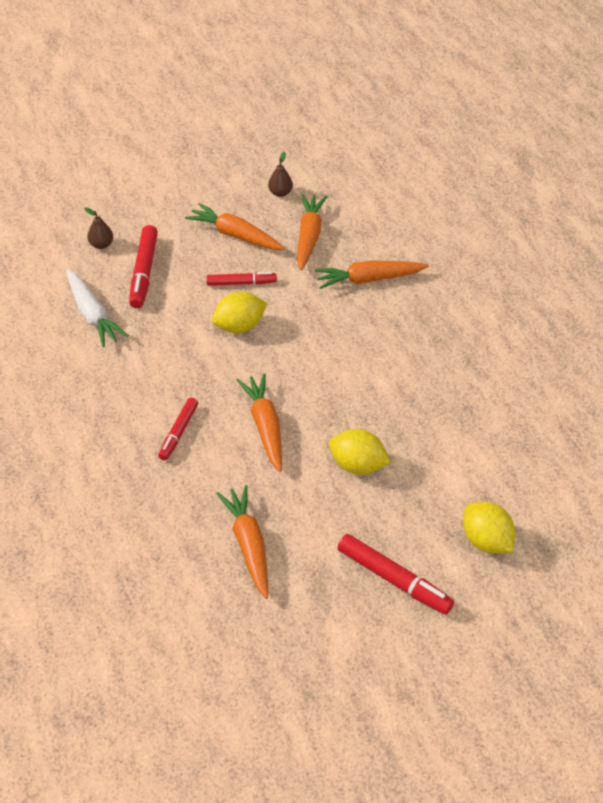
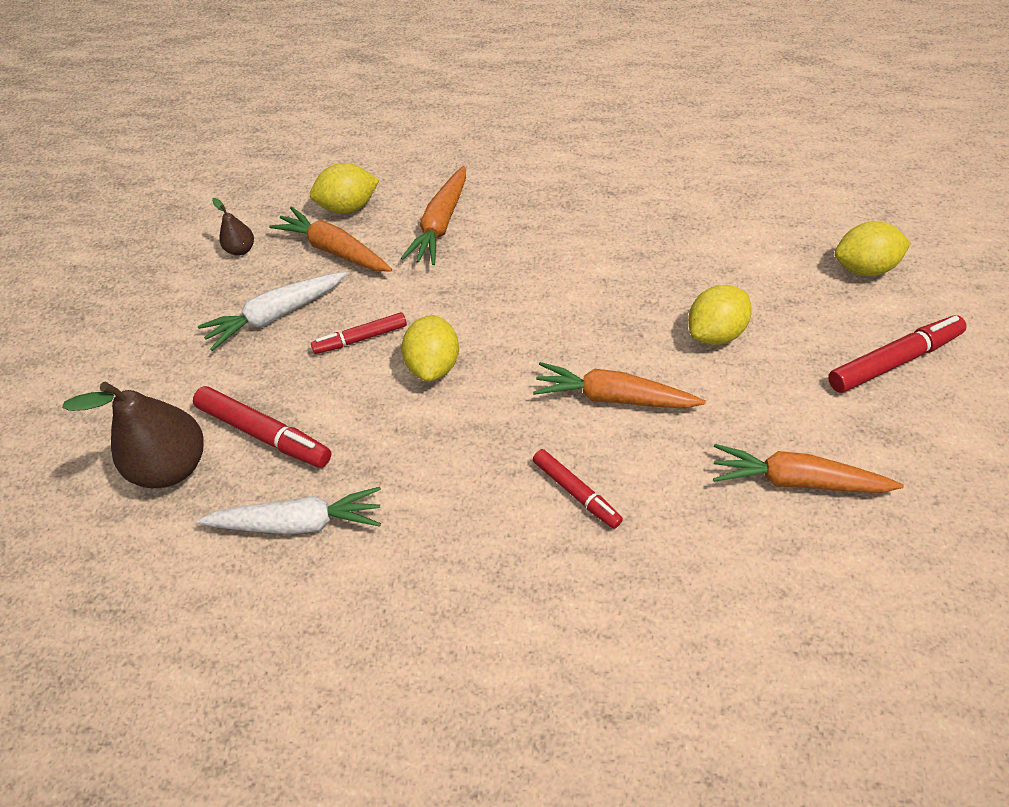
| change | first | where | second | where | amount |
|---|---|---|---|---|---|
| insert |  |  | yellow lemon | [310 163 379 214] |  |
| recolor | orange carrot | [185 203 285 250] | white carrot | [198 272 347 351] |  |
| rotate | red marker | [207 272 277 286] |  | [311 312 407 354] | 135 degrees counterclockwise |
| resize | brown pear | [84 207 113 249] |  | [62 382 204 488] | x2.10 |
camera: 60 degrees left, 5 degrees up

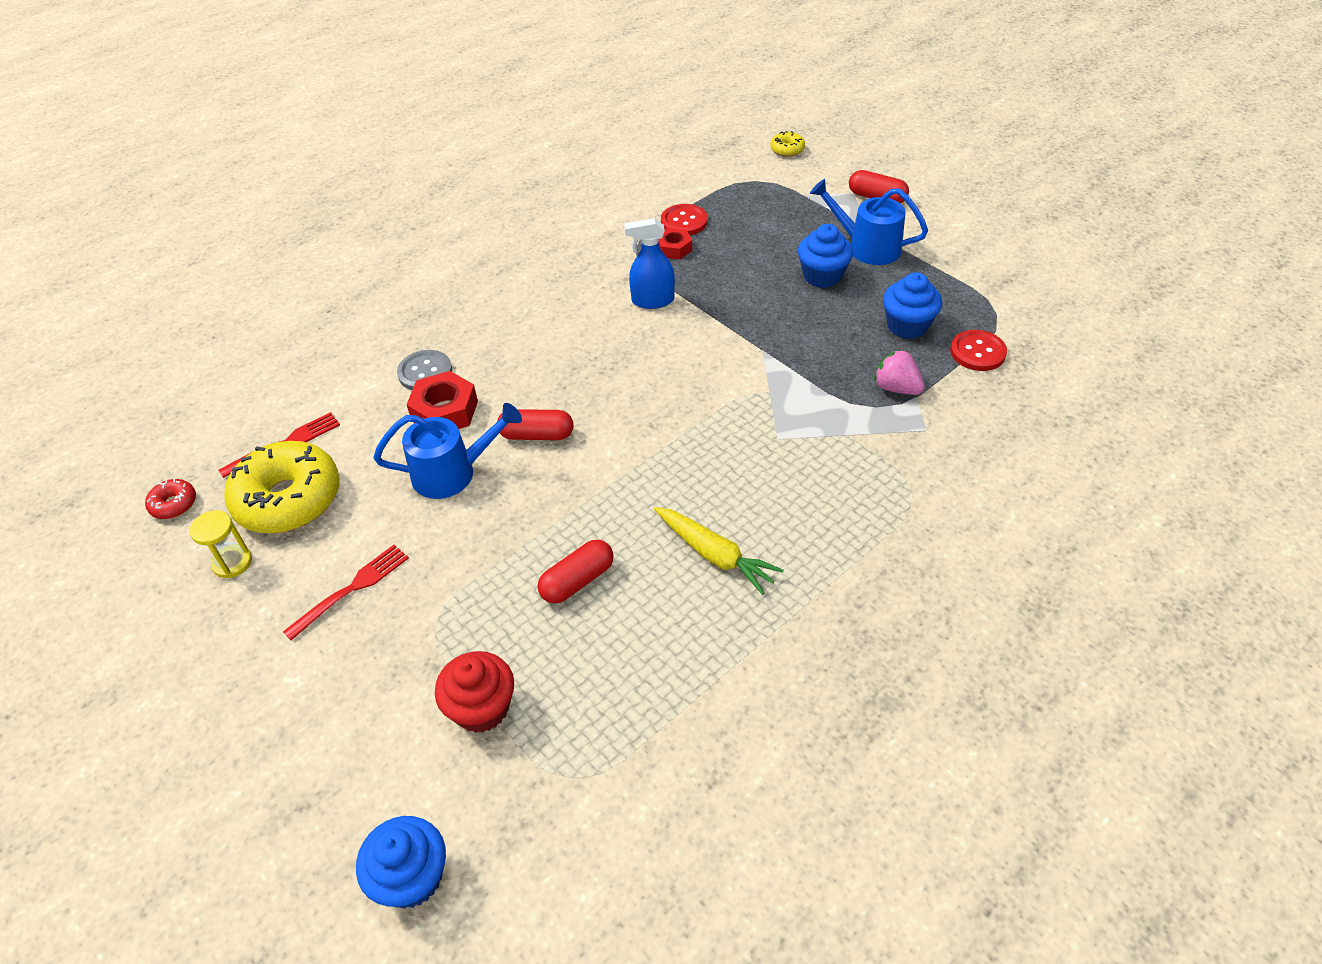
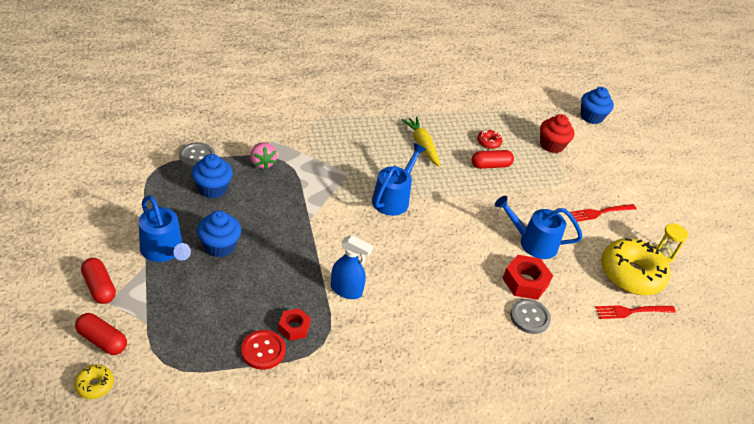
| change | first | where | second | where | amount |
|---|---|---|---|---|---|
| insert |  |  | blue watering can | [372 143 426 216] |  |
| move | red donut | [145 479 196 519] |  | [477 129 502 149] |  |
| move | red capsule | [497 409 573 440] |  | [75 313 127 355] |  |
| recolor | red button | [950 330 1007 371] | grey button | [179 143 215 168] |  |
camera: 160 degrees left, 5 degrees down

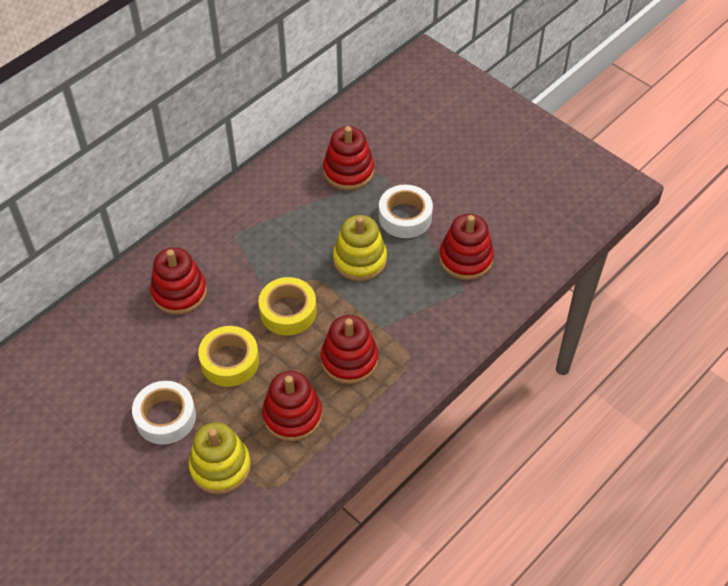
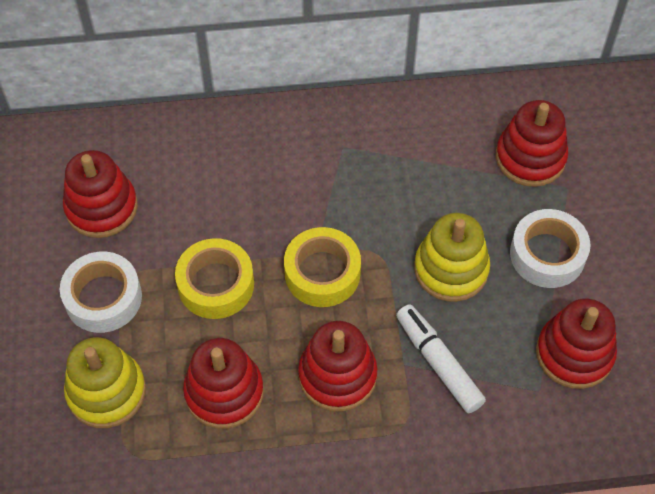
| change | first | where | second | where | amount |
|---|---|---|---|---|---|
| insert |  |  | white marker | [396 304 486 413] |  |
| move | red stacking toy | [150 247 207 315] |  | [63 150 138 238] |  |
camera: 40 degrees right, 5 degrees up

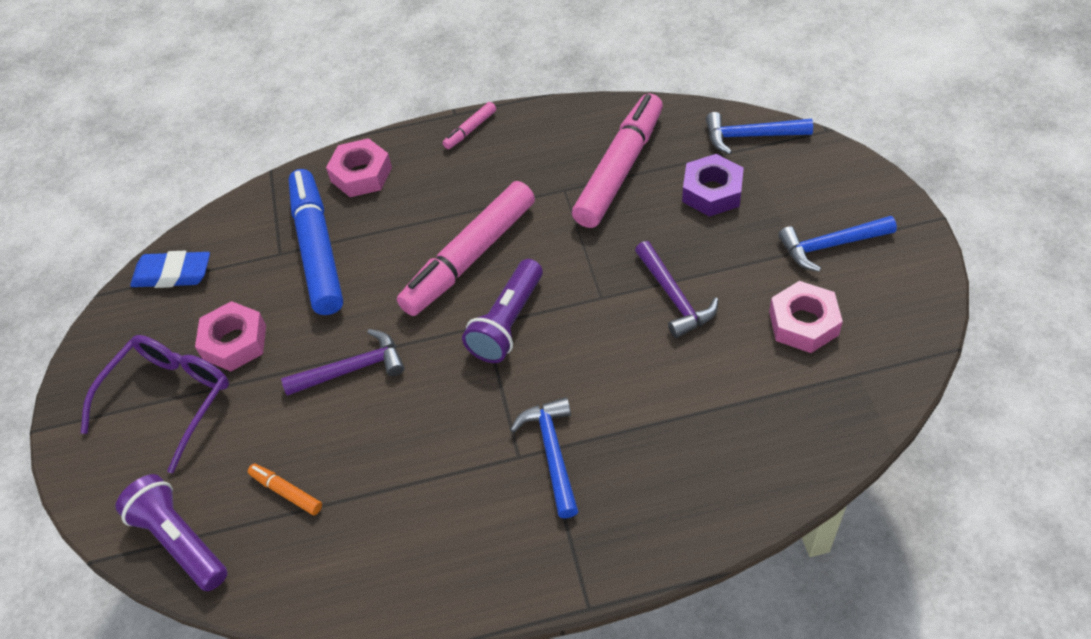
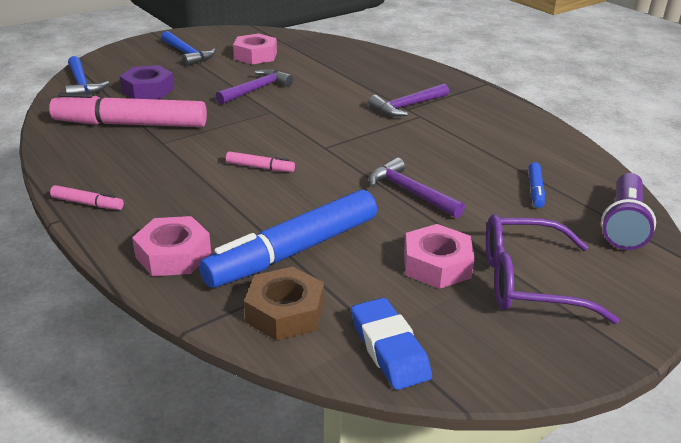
| change | first | where | second | where | amount |
|---|---|---|---|---|---|
| delete | purple flashlight | [462 259 543 363] |  |  |  |
| insert |  |  | brown nut | [244 267 324 341] |  |
| recolor | orange marker | [248 464 322 515] | blue marker | [529 162 545 208] |  |
| recolor | blue hammer | [510 397 578 518] | purple hammer | [368 83 449 117] |  |
| resize | pink marker | [397 181 535 316] |  | [226 151 295 172] | x0.42 |
camera: 120 degrees left, 20 degrees down

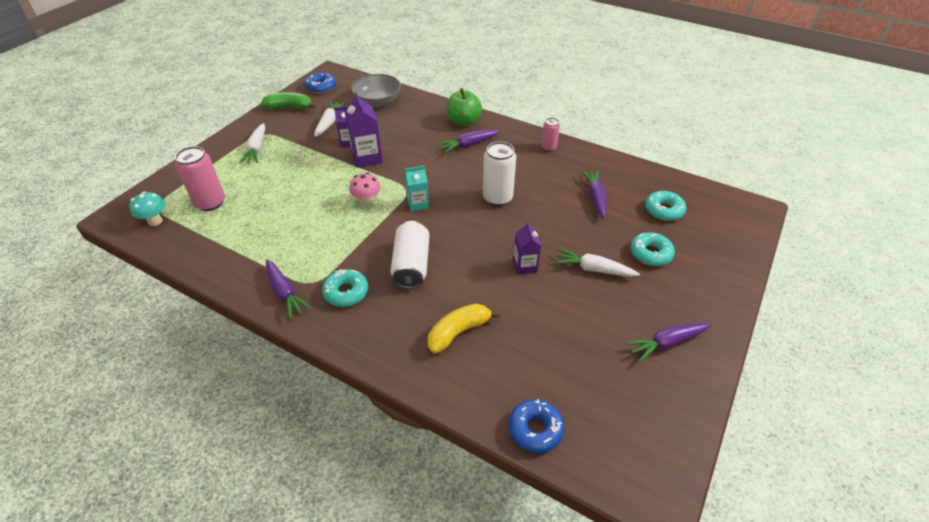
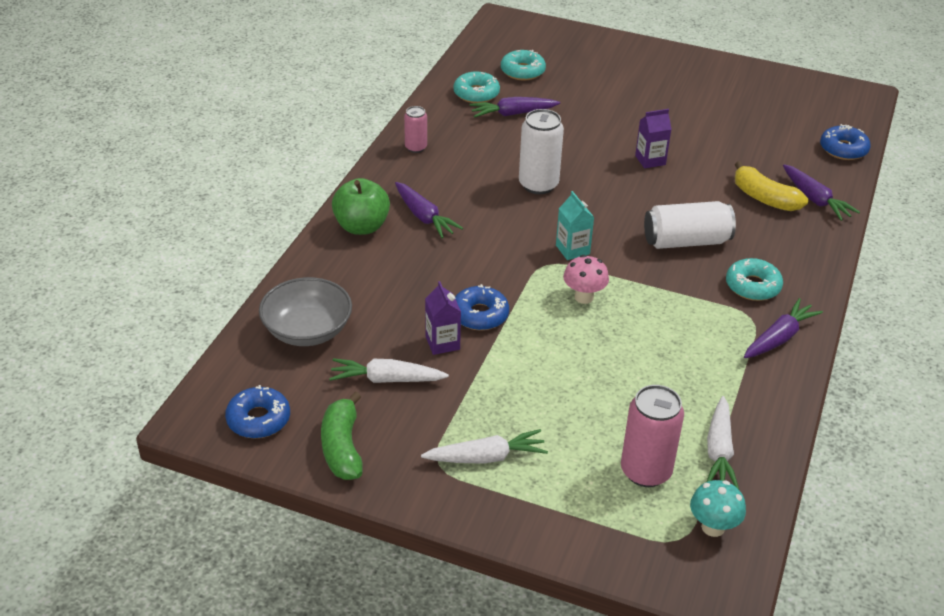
| change | first | where | second | where | amount |
|---|---|---|---|---|---|
| move | white carrot | [554 248 640 277] |  | [707 396 739 489] |  |
| move | purple carrot | [626 323 711 362] |  | [783 164 860 221] |  |
| move | turquoise donut | [630 232 675 266] |  | [453 71 500 103] |  |
| replace | purple carton | [345 92 383 168] | blue donut | [455 284 509 330] |  |
camera: 100 degrees left, 5 degrees down

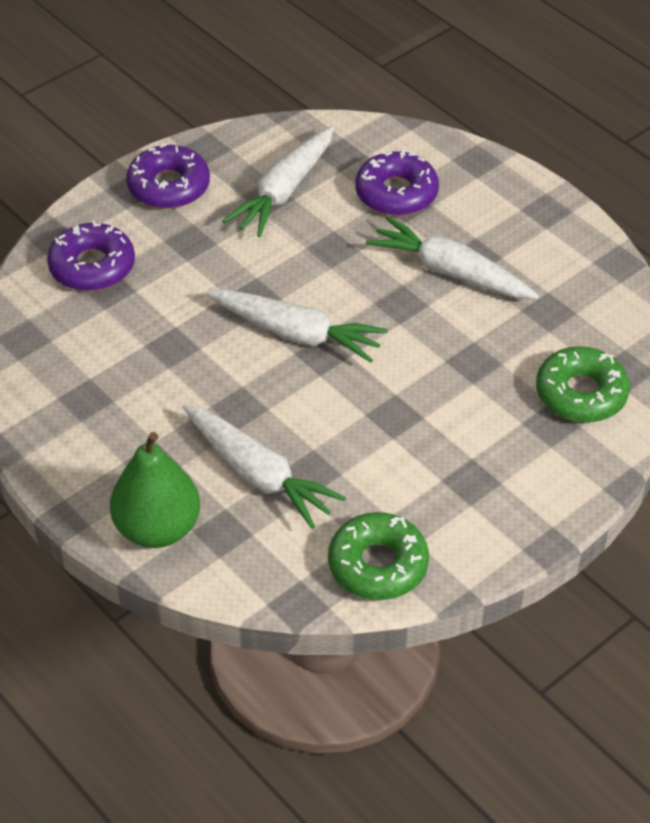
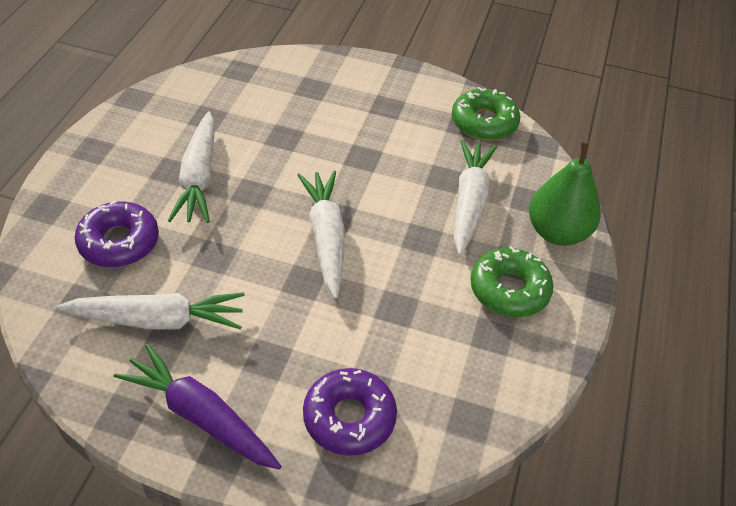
| change | first | where | second | where | amount |
|---|---|---|---|---|---|
| move | green donut | [536 346 630 423] |  | [471 246 554 317] |  |
| replace | purple donut | [126 143 210 209] | purple carrot | [114 344 281 469] |  |
camera: 125 degrees left, 0 degrees up

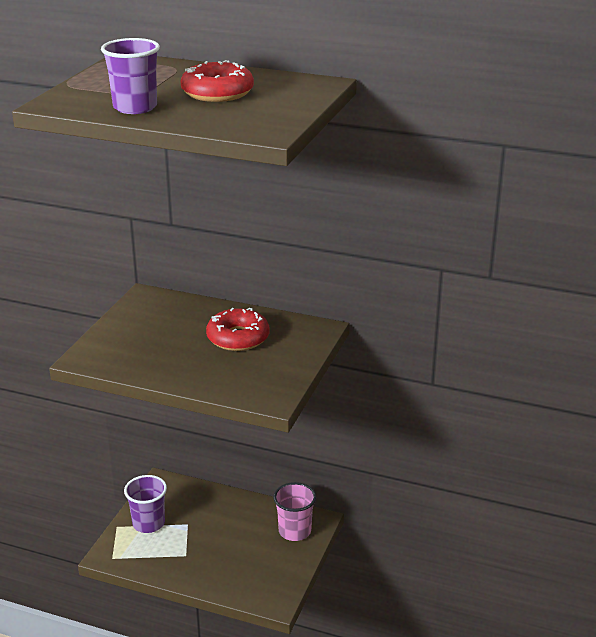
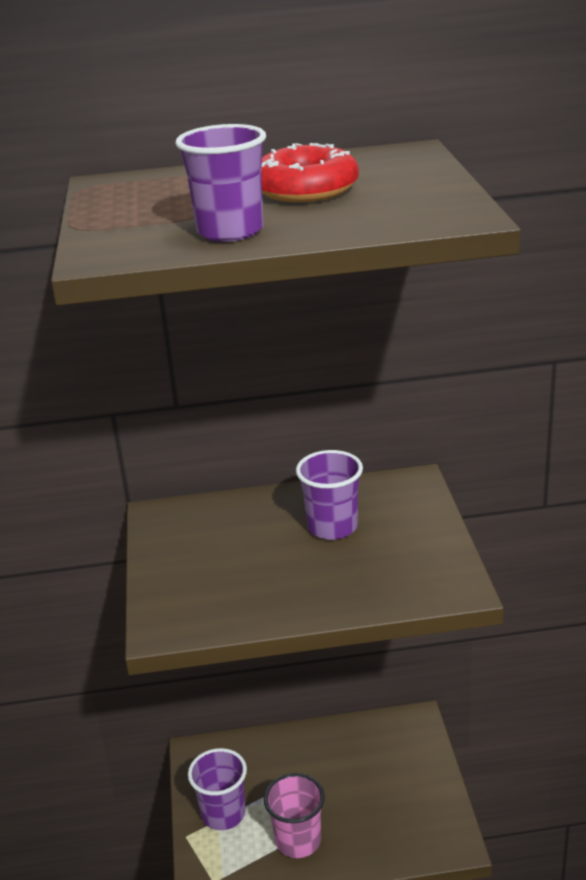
| change | first | where | second | where | amount |
|---|---|---|---|---|---|
| move | pink cup | [273 482 316 541] |  | [264 773 325 858] |  |
| replace | red donut | [206 308 269 351] | purple cup | [296 450 363 540] |  |
camera: 25 degrees left, 0 degrees up

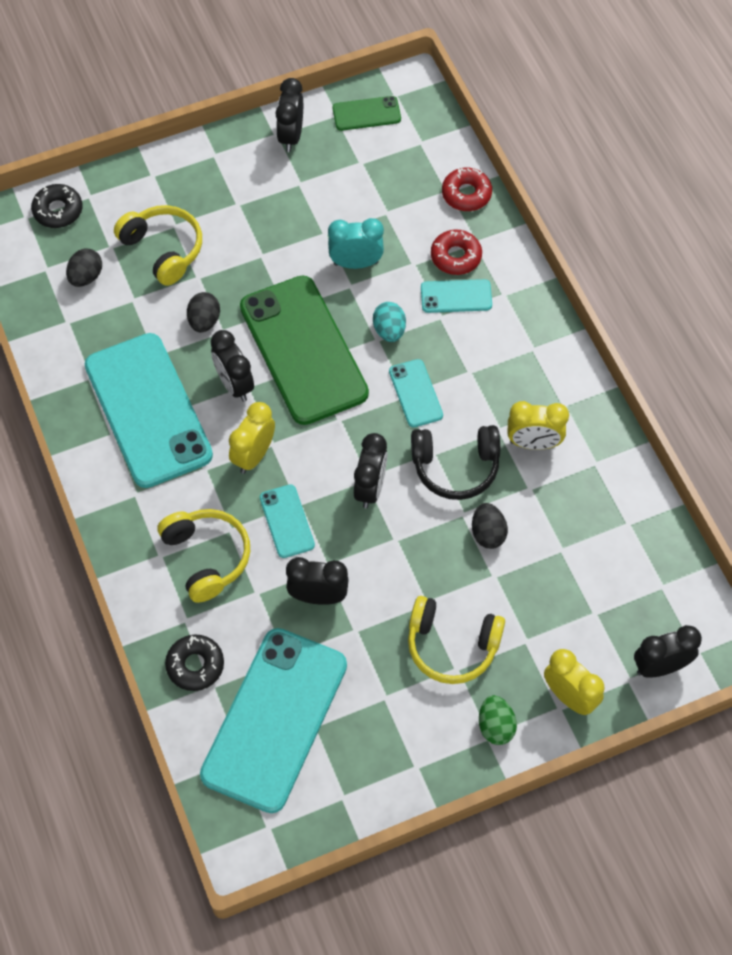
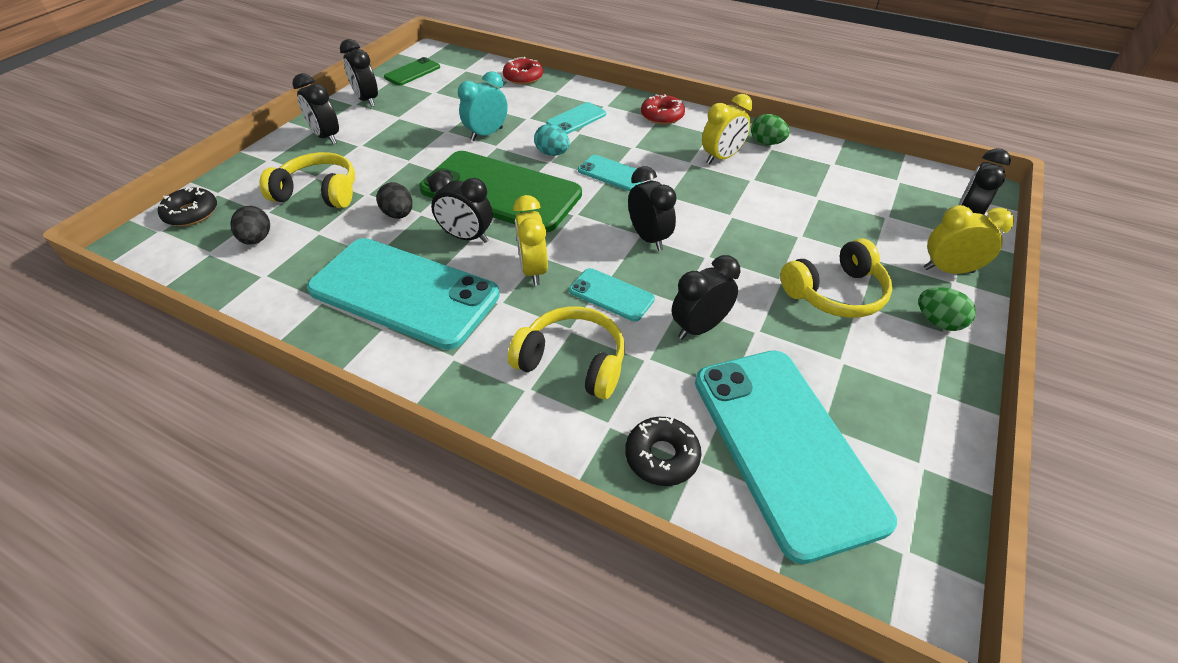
| change | first | where | second | where | amount |
|---|---|---|---|---|---|
| delete | black headphones | [411 425 500 500] |  |  |  |
| delete | black egg | [472 503 508 549] |  |  |  |
| insert |  |  | black clock | [293 73 339 144] |  |
| insert |  |  | green egg | [751 114 790 145] |  |
| move | red donut | [431 230 482 275] |  | [641 94 685 125] |  |
camera: 40 degrees left, 15 degrees down

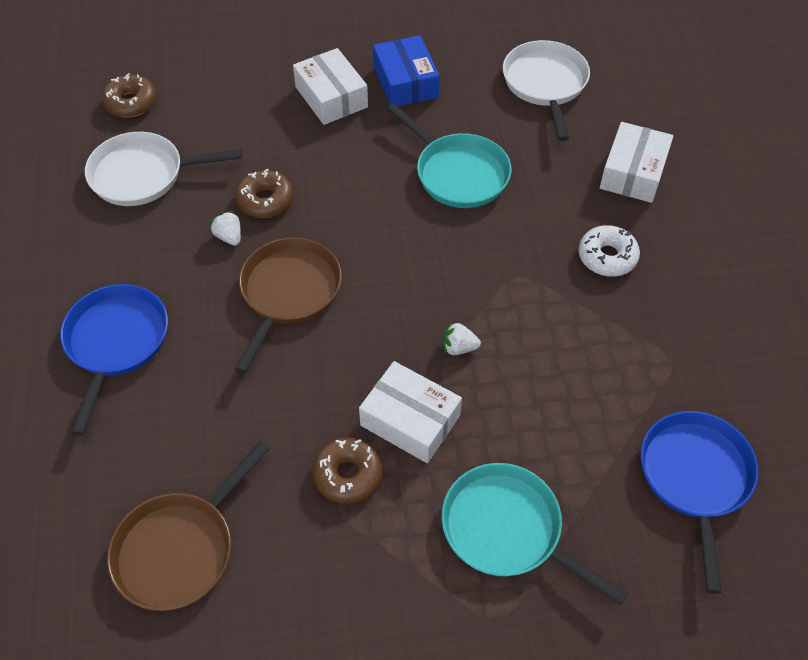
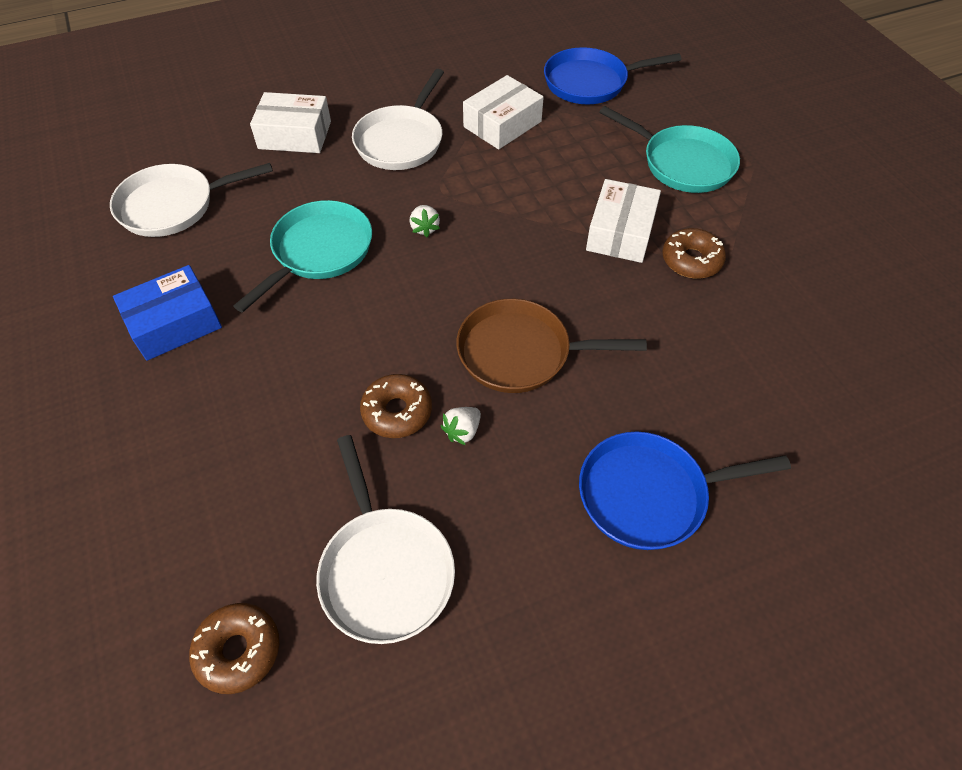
| change | first | where | second | where | amount |
|---|---|---|---|---|---|
| delete | brown pan | [107 441 269 611] |  |  |  |
| move | white box | [293 48 368 125] |  | [463 75 544 150] |  |
| move | white strawberry | [443 321 481 355] |  | [410 205 440 237] |  |
| replace | white donut | [579 225 640 277] | white pan | [352 69 444 170] |  |
| rotate | turquoise pan | [442 463 628 605] |  | [599 106 740 193] | 75 degrees counterclockwise |
camera: 105 degrees left, 0 degrees up

